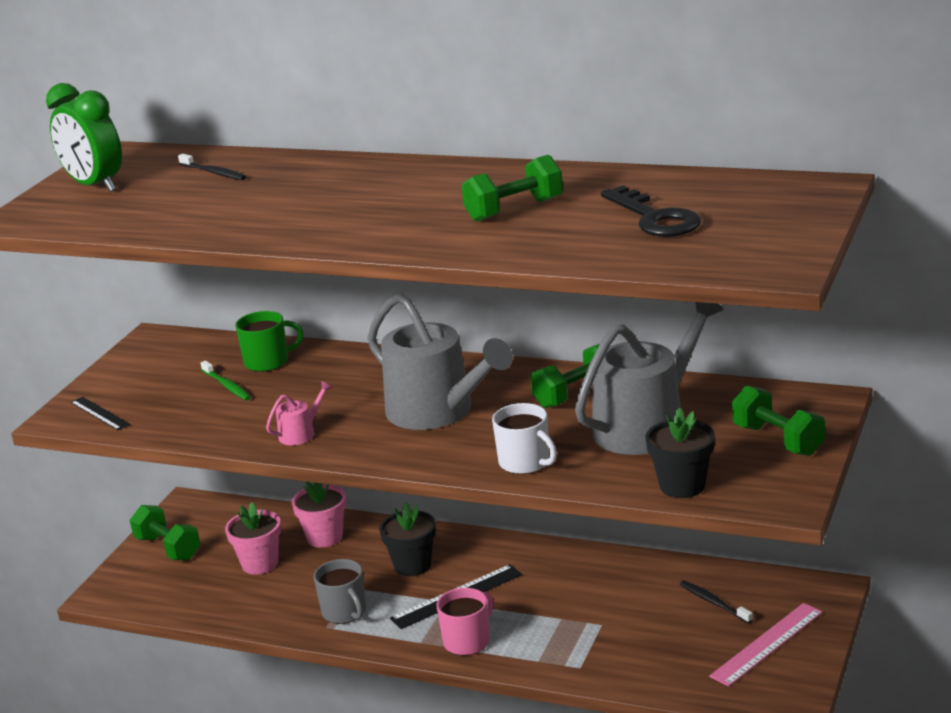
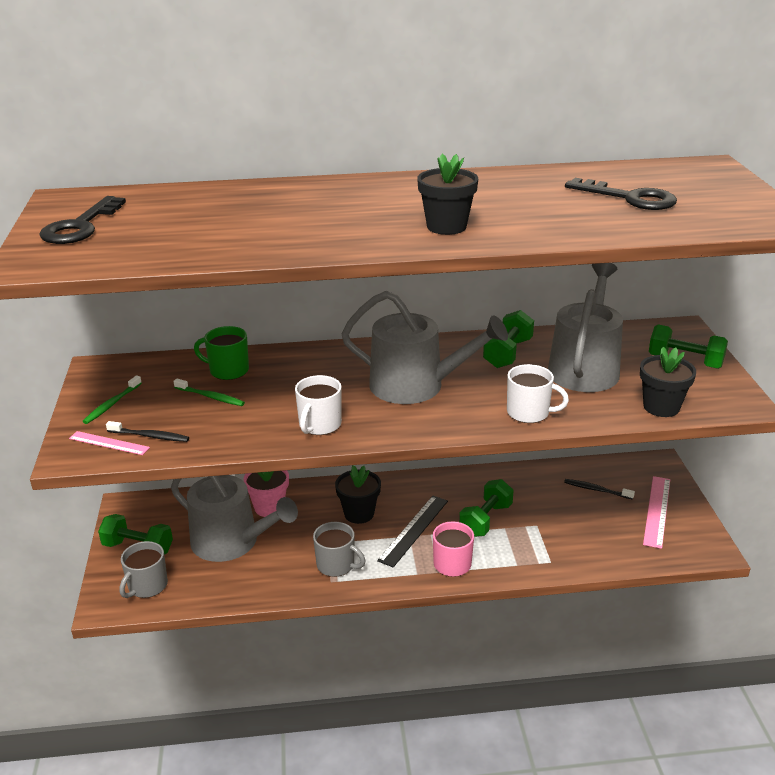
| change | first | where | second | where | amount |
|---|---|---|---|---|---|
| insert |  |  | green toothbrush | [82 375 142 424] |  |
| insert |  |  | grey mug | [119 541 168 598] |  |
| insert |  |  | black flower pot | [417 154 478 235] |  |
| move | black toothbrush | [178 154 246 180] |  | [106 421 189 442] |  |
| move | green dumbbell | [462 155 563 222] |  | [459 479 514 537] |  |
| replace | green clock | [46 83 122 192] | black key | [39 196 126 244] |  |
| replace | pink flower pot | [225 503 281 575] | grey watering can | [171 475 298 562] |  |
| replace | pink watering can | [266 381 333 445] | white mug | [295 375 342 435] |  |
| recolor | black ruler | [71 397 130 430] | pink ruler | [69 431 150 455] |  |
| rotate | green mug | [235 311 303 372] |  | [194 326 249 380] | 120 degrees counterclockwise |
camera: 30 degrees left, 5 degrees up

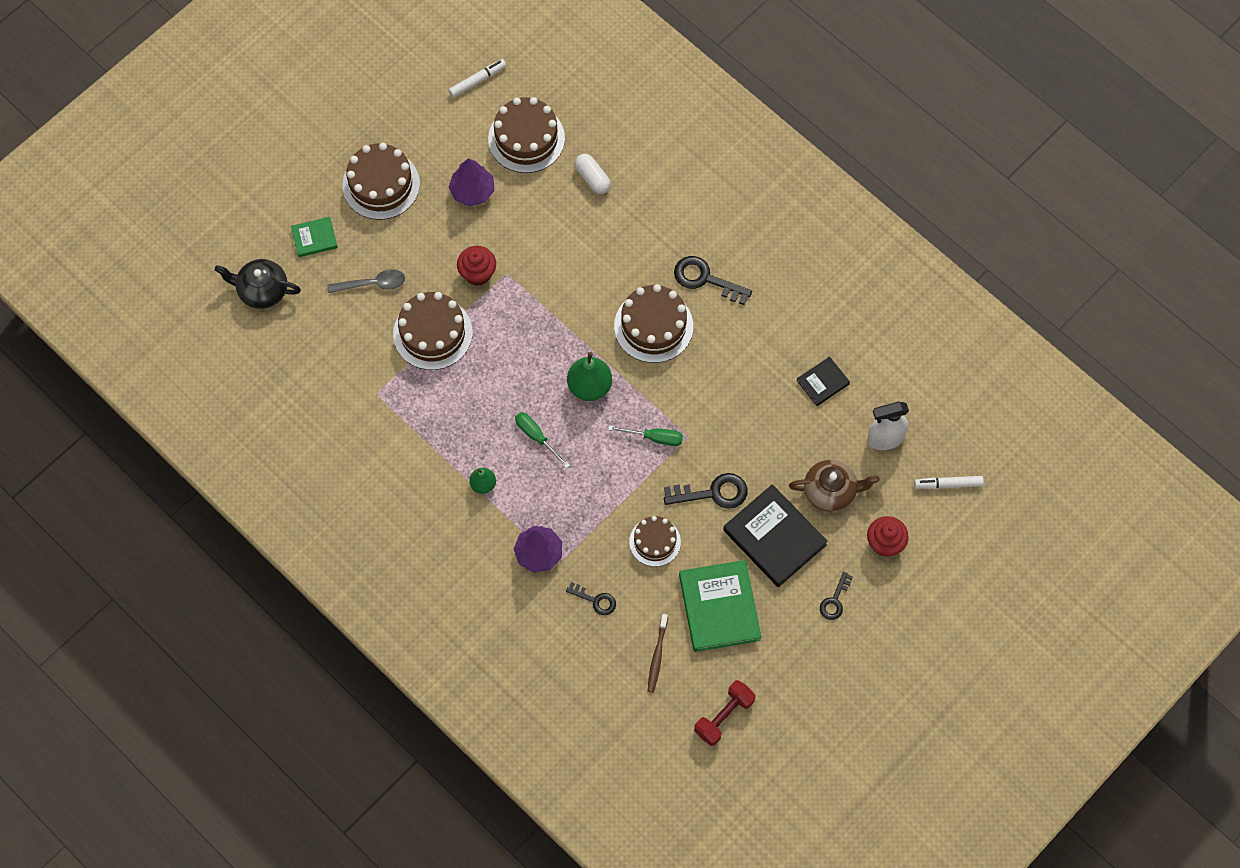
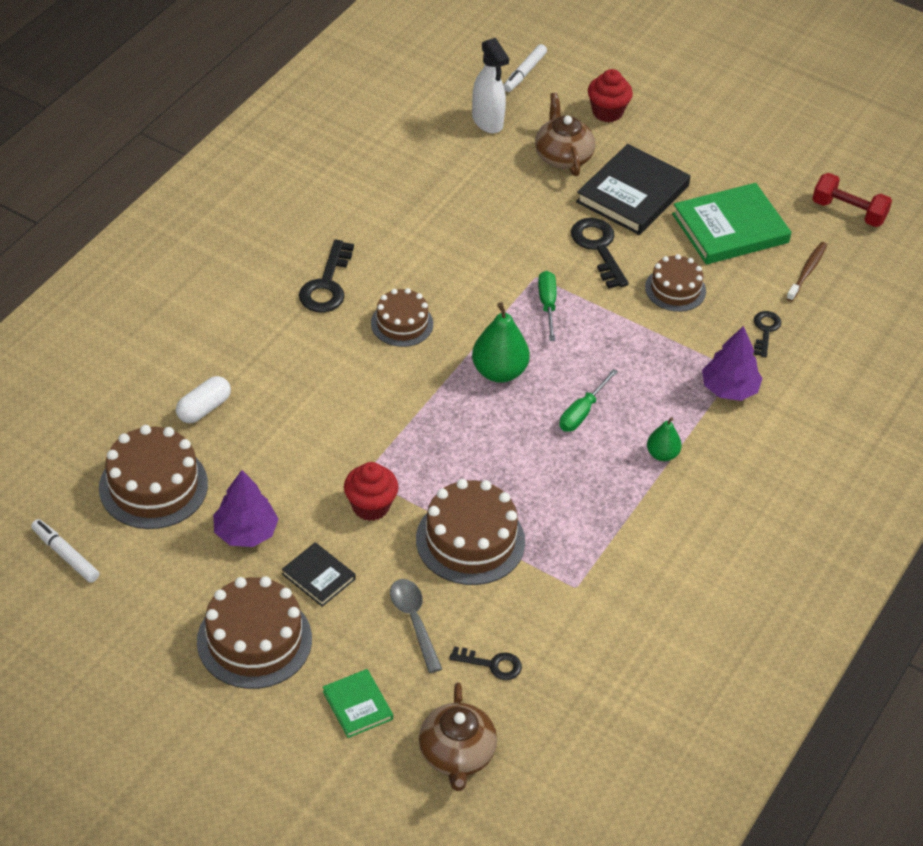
| change | first | where | second | where | amount |
|---|---|---|---|---|---|
| move | black book | [797 356 850 406] |  | [282 542 356 607] |  |
| move | black key | [820 572 853 620] |  | [449 646 522 680] |  |
| recolor | black teapot | [214 259 301 309] | brown teapot | [419 683 497 791] |  |
| rotate | brown toothbrush | [647 614 668 693] |  | [786 242 827 302] | 60 degrees counterclockwise |
| rotate | white marker | [914 476 984 489] |  | [503 44 547 92] | 45 degrees clockwise |
| resize | brown cake | [614 284 693 363] |  | [371 288 433 347] | x0.63 |
camera: 105 degrees left, 20 degrees down

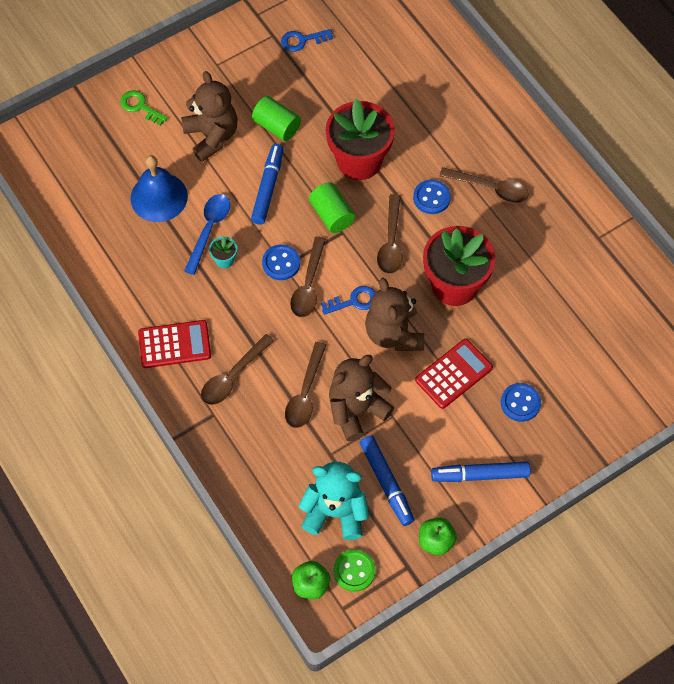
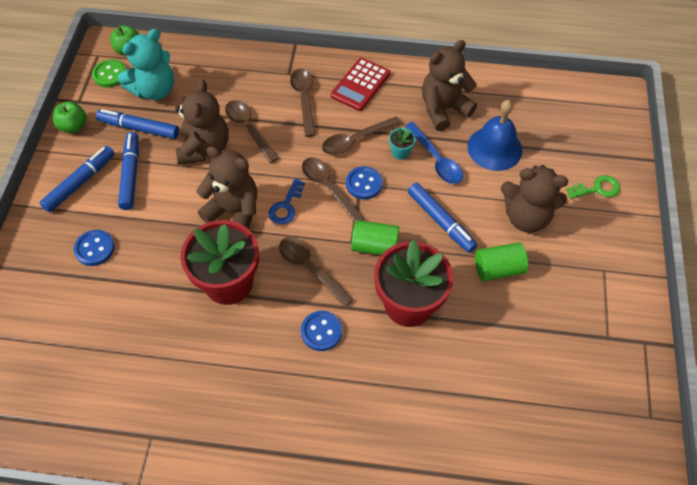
| change | first | where | second | where | amount |
|---|---|---|---|---|---|
| delete | blue key | [281 29 333 52] |  |  |  |
| delete | red calculator | [415 339 493 409] |  |  |  |
| insert |  |  | blue marker | [118 132 139 210] |  |
| insert |  |  | brown teddy bear | [422 40 477 131] |  |
| move | brown spoon | [439 167 529 203] |  | [322 117 401 155] |  |
camera: 130 degrees right, 5 degrees down

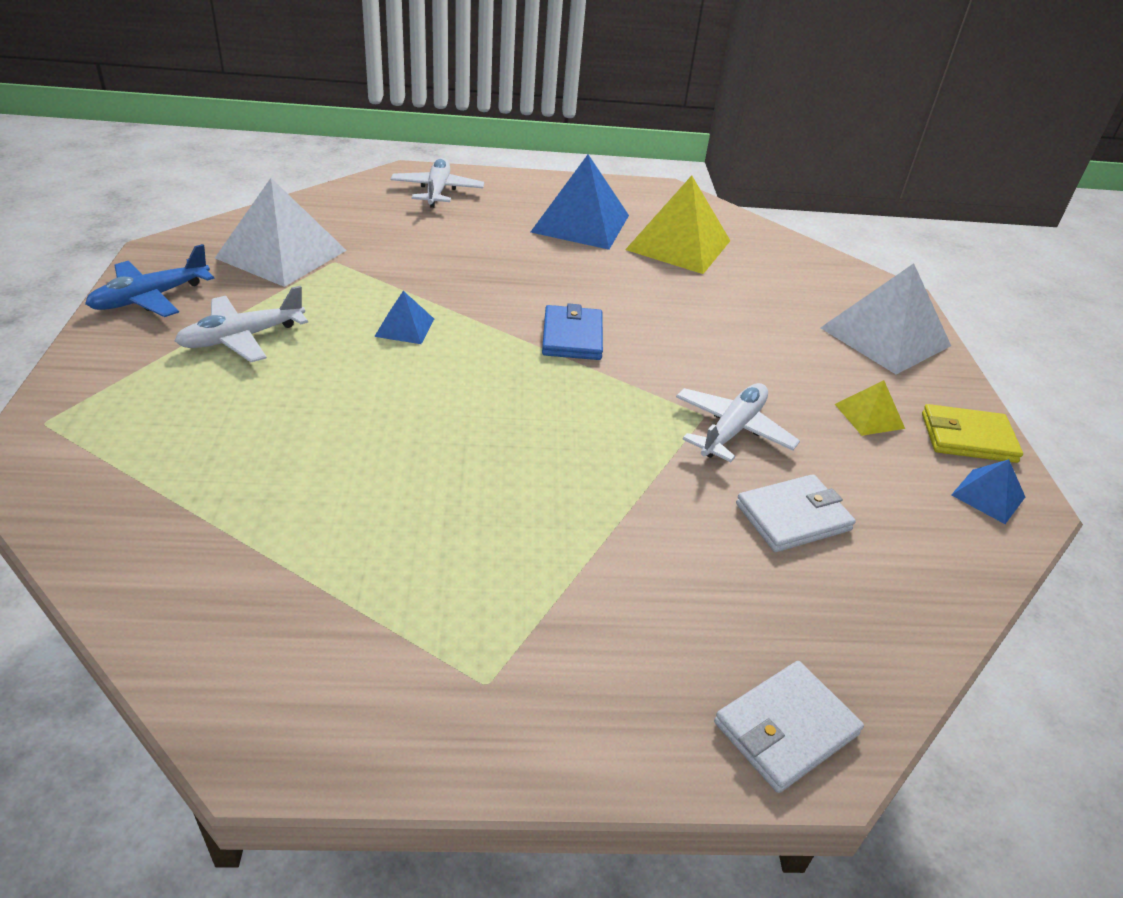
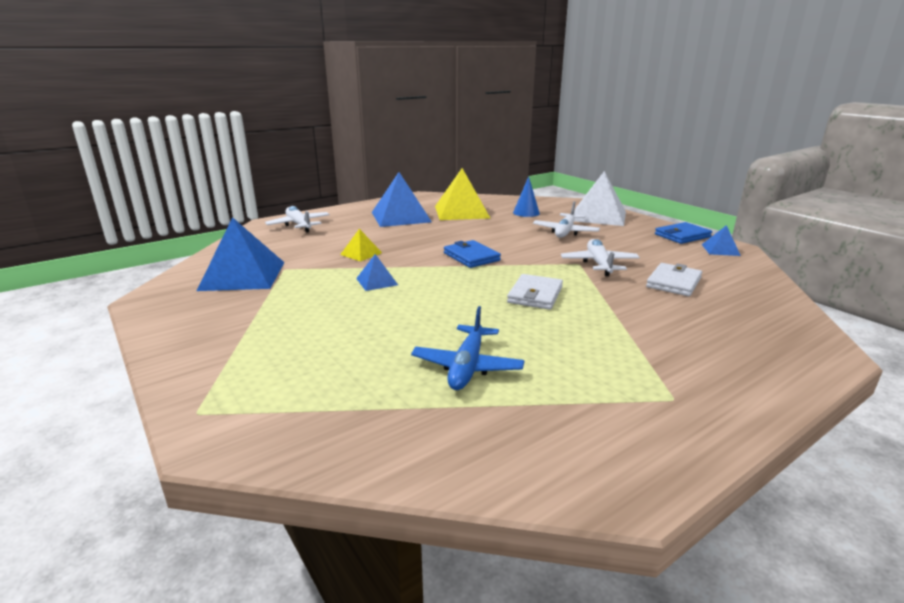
| change | first | where | second | where | amount |
|---|---|---|---|---|---|
| insert |  |  | blue cone | [513 176 540 217] |  |
| move | blue plane | [85 244 215 317] |  | [411 306 525 390] |  |
| move | white plane | [175 286 308 362] |  | [533 201 600 238] |  |
| move | white wallet | [714 661 864 793] |  | [507 274 563 310] |  |
| move | yellow pyramid | [835 380 905 436] |  | [340 229 382 261] |  |
| recolor | white pyramid | [215 178 347 287] | blue pyramid | [197 217 285 291] |  |
| recolor | yellow wallet | [922 404 1023 463] | blue wallet | [655 222 712 244] |  |
camera: 30 degrees left, 15 degrees down

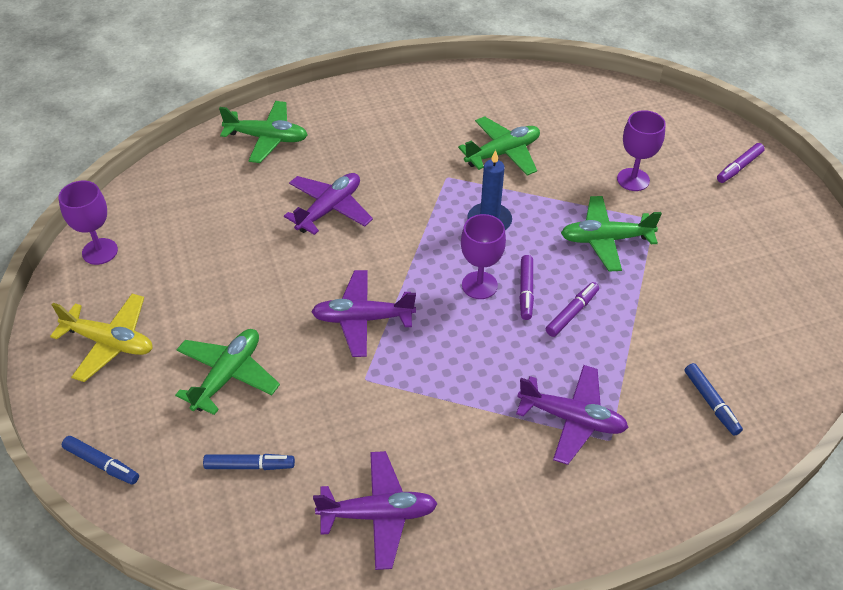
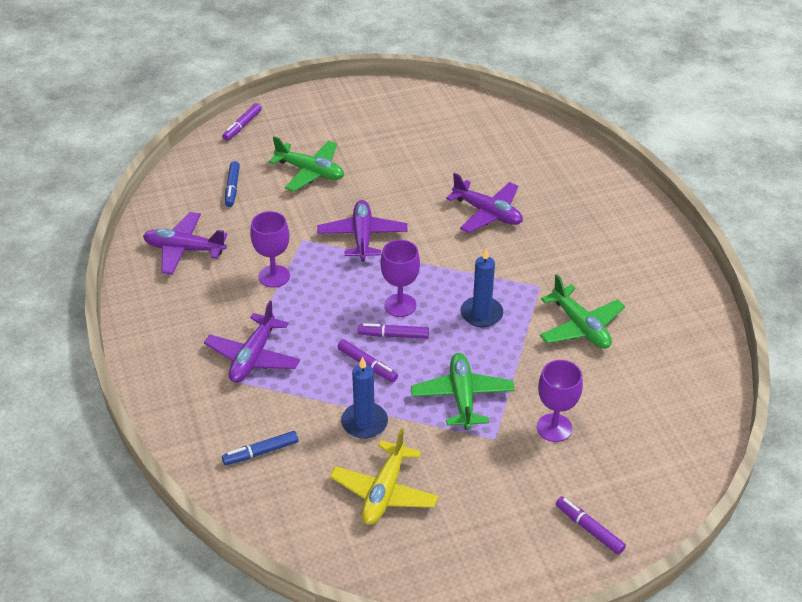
| change | first | where | second | where | amount |
|---|---|---|---|---|---|
| delete | green plane | [219 101 308 163] |  |  |  |
| insert |  |  | blue candle | [341 357 388 439] |  |
| move | yellow plane | [50 293 153 382] |  | [330 428 439 525] |  |
| move | purple goblet | [58 181 118 265] |  | [250 211 290 288] |  |
| recolor | blue marker | [62 436 139 484] | purple marker | [223 103 262 141] |  |
| rotate | purple plane | [313 451 438 570] |  | [143 212 228 275] | 105 degrees clockwise |
camera: 90 degrees right, 5 degrees down

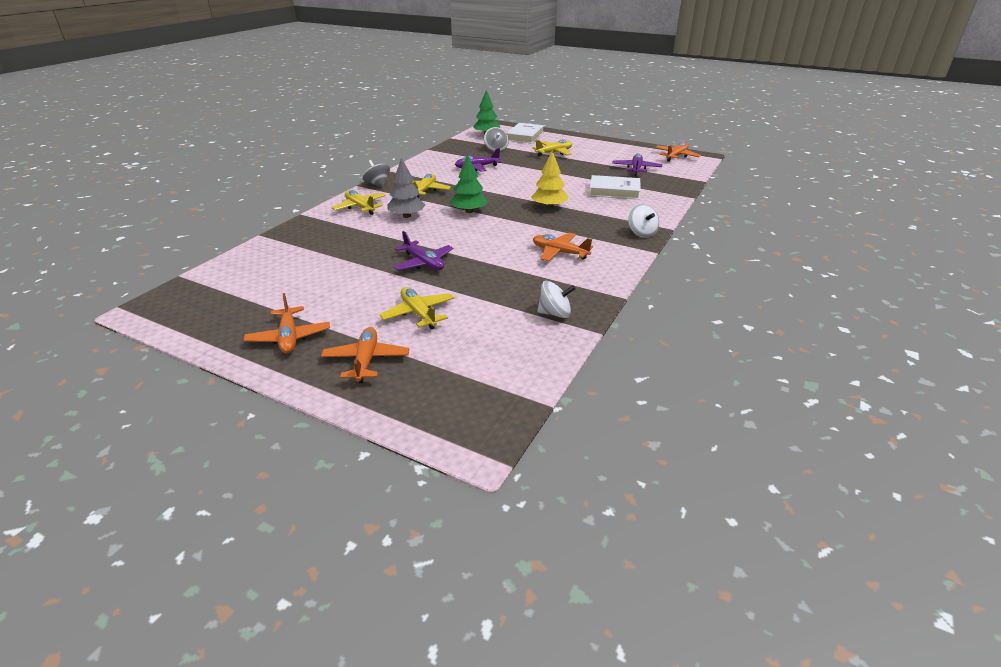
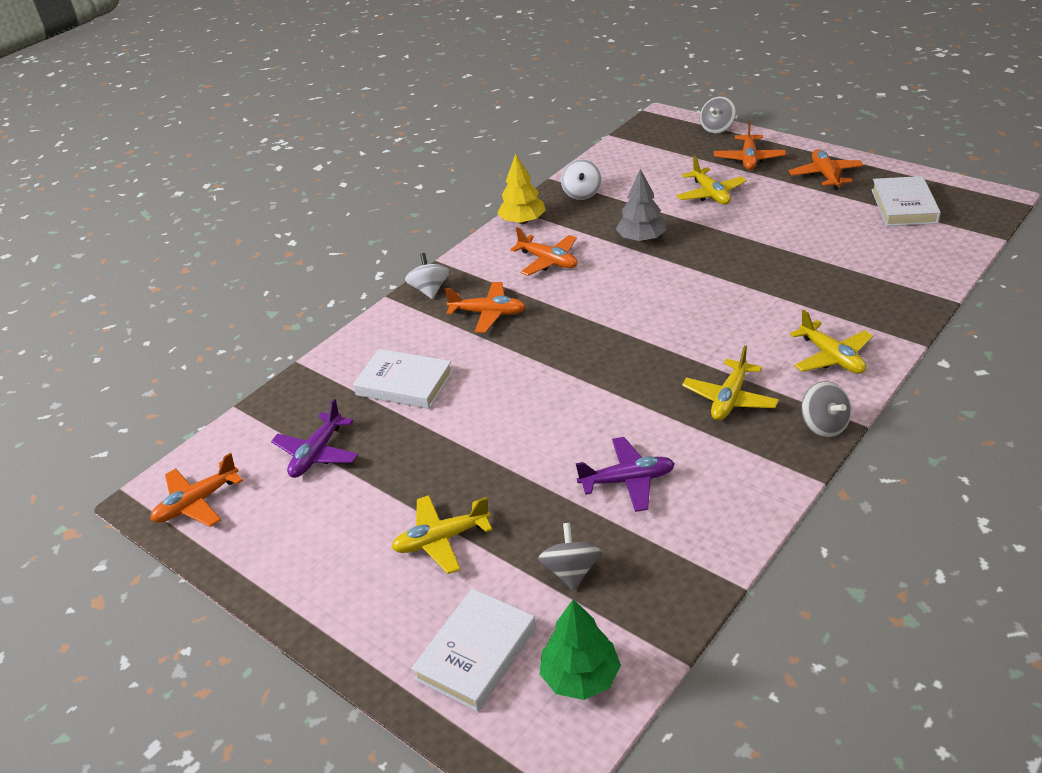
| change | first | where | second | where | amount |
|---|---|---|---|---|---|
| delete | purple plane | [394 231 453 270] |  |  |  |
| delete | green tree | [450 154 488 213] |  |  |  |
| insert |  |  | orange plane | [444 282 526 333] |  |
| insert |  |  | grey spinning top | [700 96 736 134] |  |
| insert |  |  | white book | [871 176 941 226] |  |
| move | grey tree | [388 158 425 218] |  | [616 169 667 242] |  |
| move | yellow tree | [531 150 568 209] |  | [498 153 546 224] |  |
| rotate | white spinning top | [537 281 576 318] |  | [561 159 601 200] | 105 degrees counterclockwise |
camera: 165 degrees left, 5 degrees up

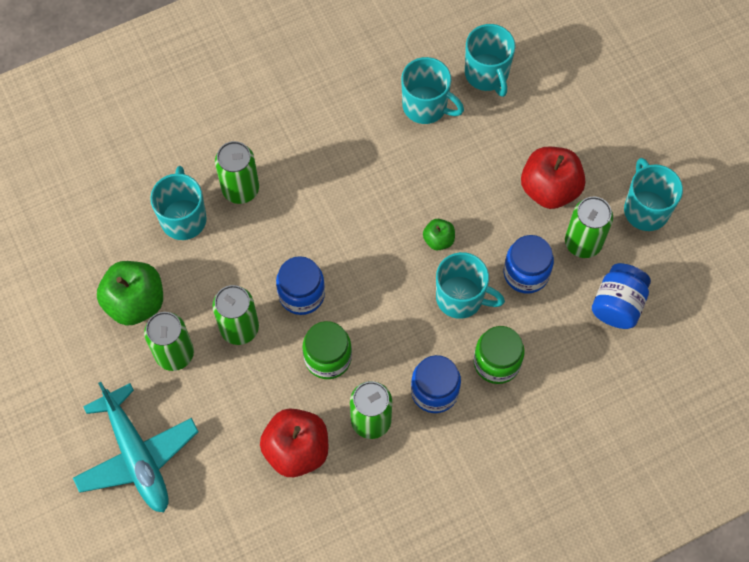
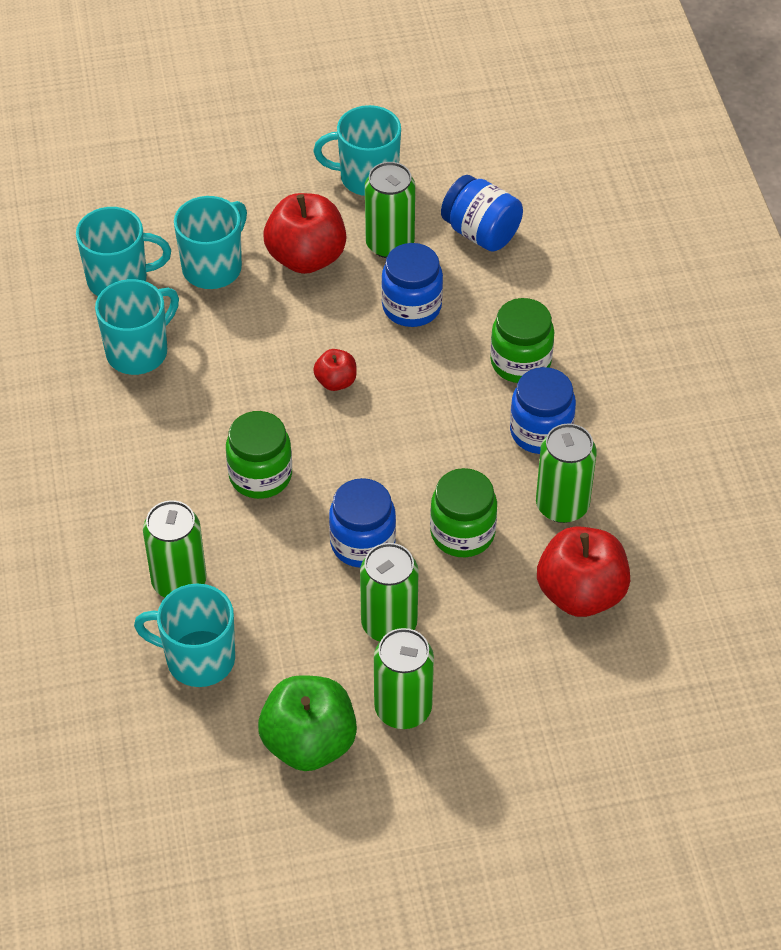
| change | first | where | second | where | amount |
|---|---|---|---|---|---|
| delete | turquoise plane | [73 382 199 512] |  |  |  |
| insert |  |  | green jar | [226 411 292 499] |  |
| move | turquoise mug | [436 252 505 319] |  | [174 196 247 289] |  |
| recolor | green apple | [423 219 455 251] | red apple | [313 349 357 391] |  |
camera: 75 degrees left, 15 degrees down

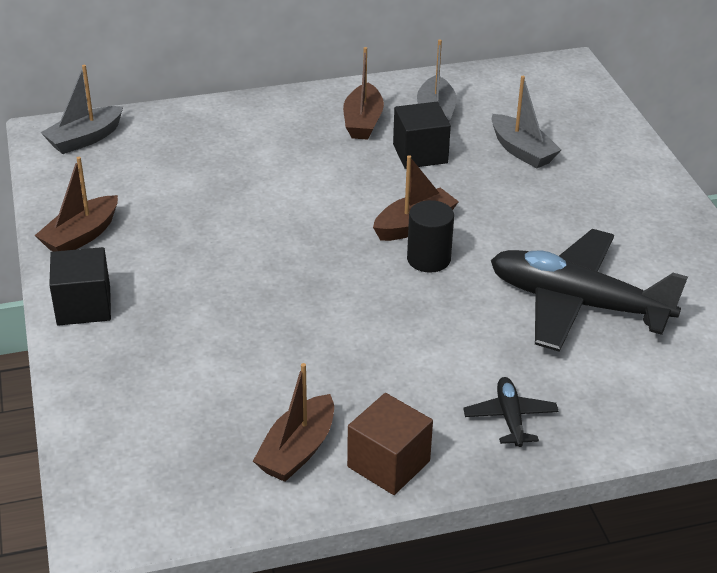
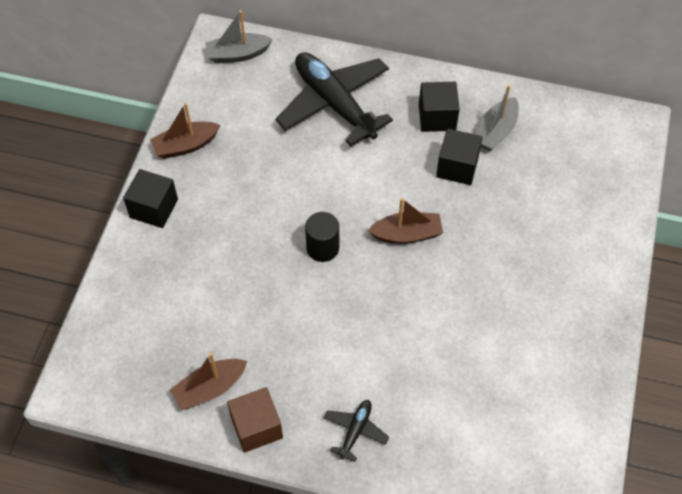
| change | first | where | second | where | amount |
|---|---|---|---|---|---|
| delete | grey boat | [492 76 561 168] |  |  |  |
| move | black cylinder | [407 200 454 273] |  | [305 212 339 262] |  |
| move | black plane | [491 229 688 352] |  | [275 52 393 146] |  |
| replace | brown boat | [343 47 384 140] | black cube | [419 82 460 132] |  |
camera: 30 degrees right, 20 degrees up

